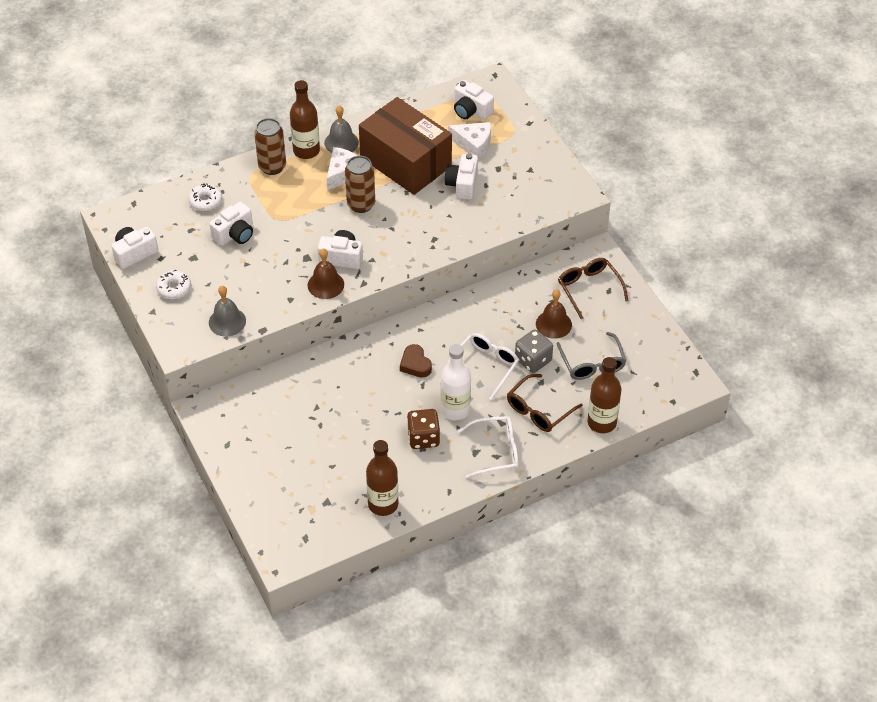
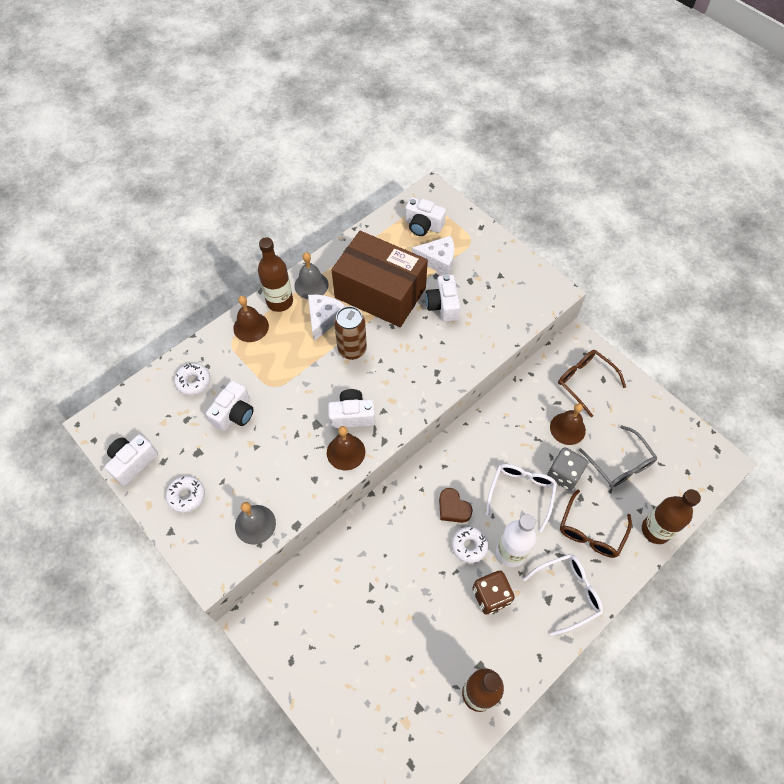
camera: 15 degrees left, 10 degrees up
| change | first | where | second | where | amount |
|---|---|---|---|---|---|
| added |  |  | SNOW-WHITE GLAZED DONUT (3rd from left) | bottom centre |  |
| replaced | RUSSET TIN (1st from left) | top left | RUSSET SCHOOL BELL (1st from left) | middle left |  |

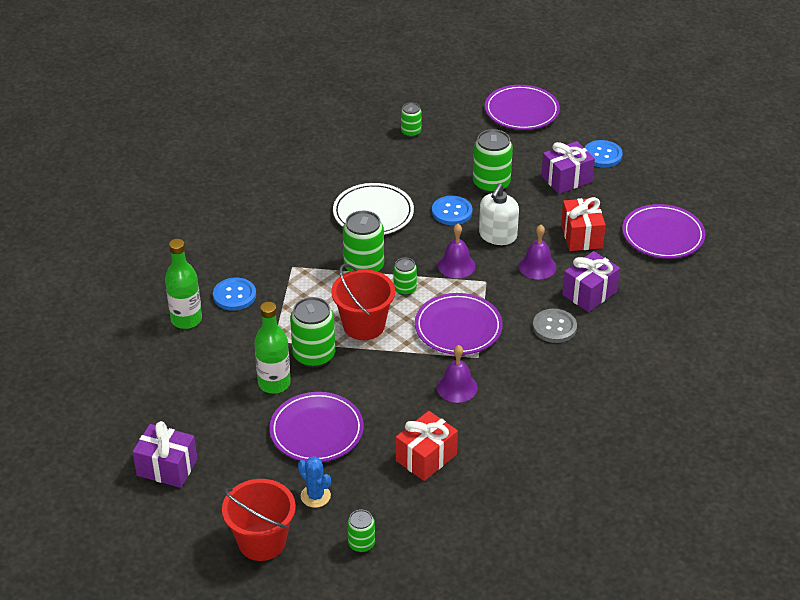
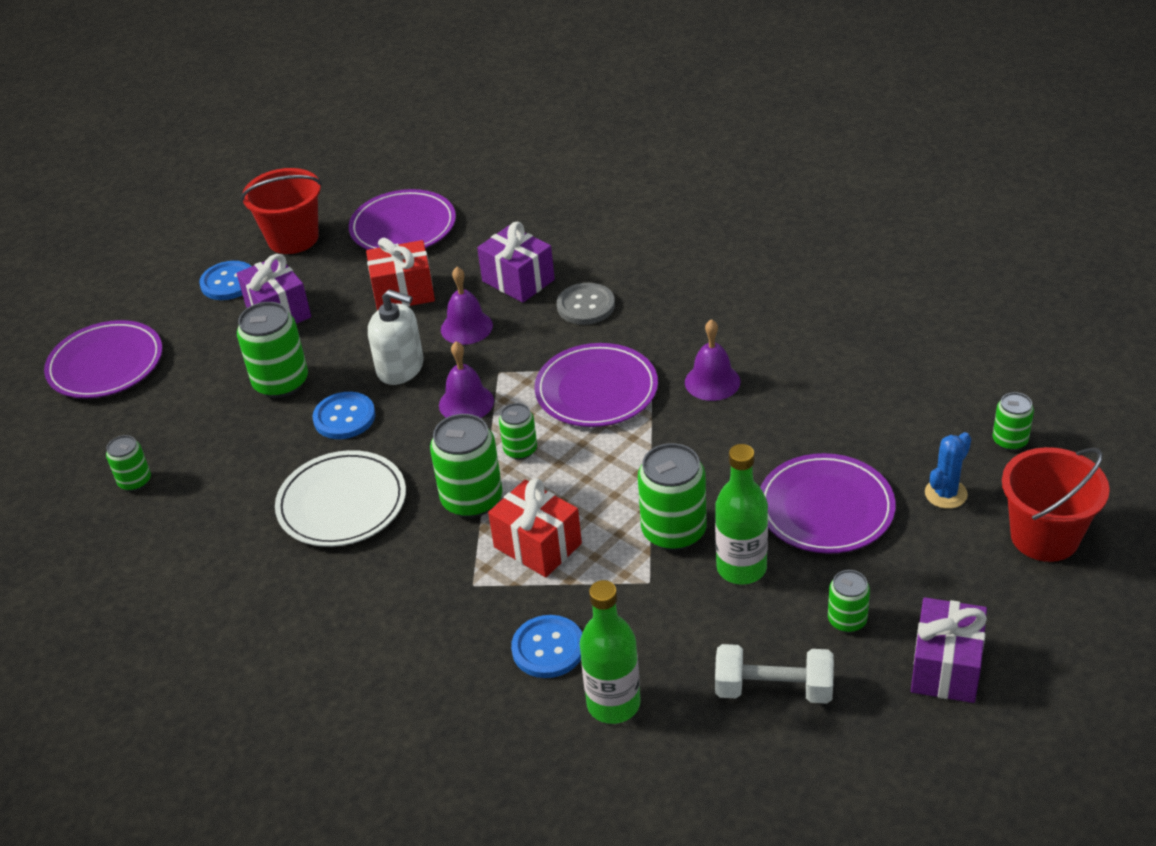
camera: 90 degrees left, 0 degrees up
| change | first | where | second | where | amount |
|---|---|---|---|---|---|
| added |  |  | SNOW-WHITE DUMBBELL | bottom right |  |
| added |  |  | EMERALD TIN (6th from left) | bottom right |  |
| moved | SCARLET PAIL (2nd from left in the first image) | centre | SCARLET PAIL (1st from left) | top left |  |
| moved | SCARLET WRAPPED GIFT (1st from left in the first image) | bottom centre | SCARLET WRAPPED GIFT (2nd from left) | centre |  |

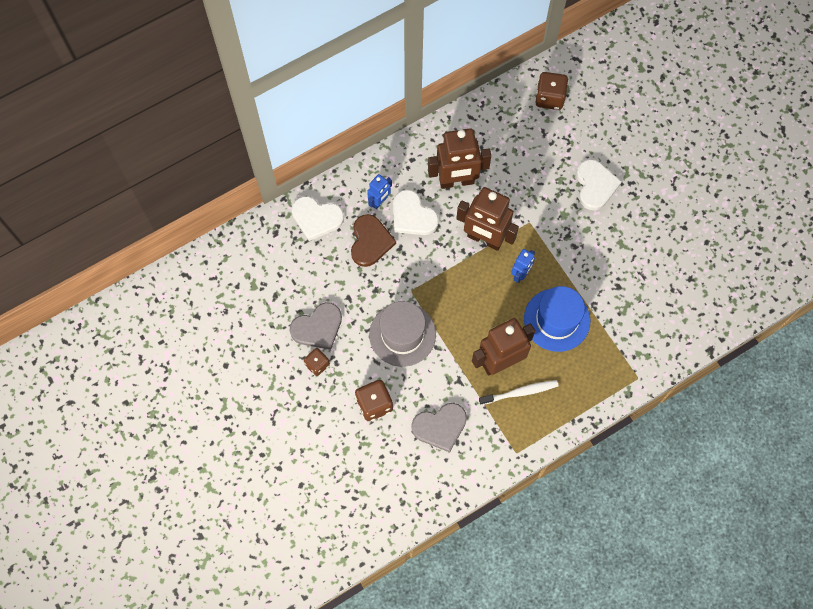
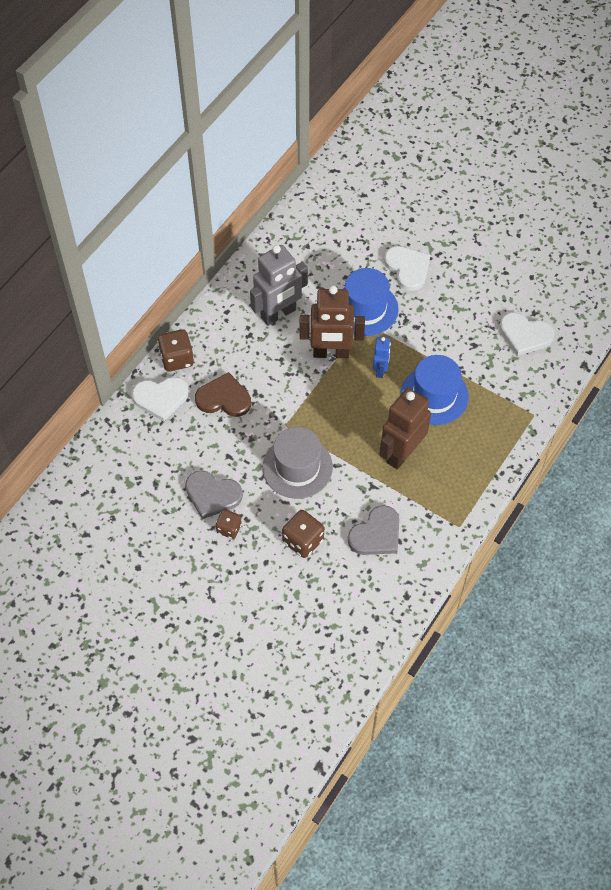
camera: 25 degrees left, 10 degrees down
| change | first | where | second | where | amount |
|---|---|---|---|---|---|
| removed | BLUE ROBOT FIGURE (1st from left) | top centre |  |  |  |
| removed | SNOW-WHITE TOOTH BRUSH | centre |  |  |  |
| added |  |  | BLUE TOP HAT (1st from left) | centre |  |
| moved | SNOW-WHITE HEART (2nd from left in the first image) | centre | SNOW-WHITE HEART (3rd from left) | middle right |  |
| moved | RUSSET DIE (3rd from left in the first image) | top right | RUSSET DIE (1st from left) | middle left |  |
| recoloured | RUSSET ROBOT FIGURE (1st from left) | top centre | GREY ROBOT FIGURE | top centre |  |
| turned | GREY HEART (1st from left) | centre |  | centre | 75 degrees clockwise |
| turned | RUSSET HEART | centre |  | centre | 60 degrees counterclockwise |

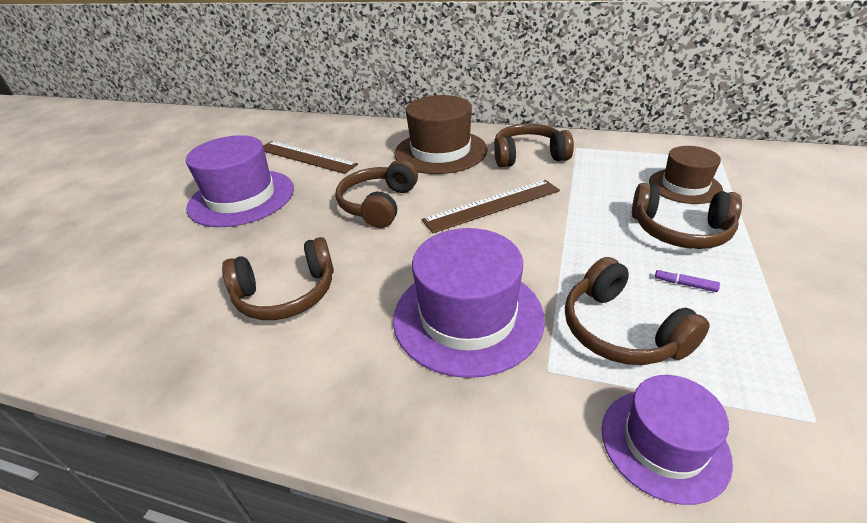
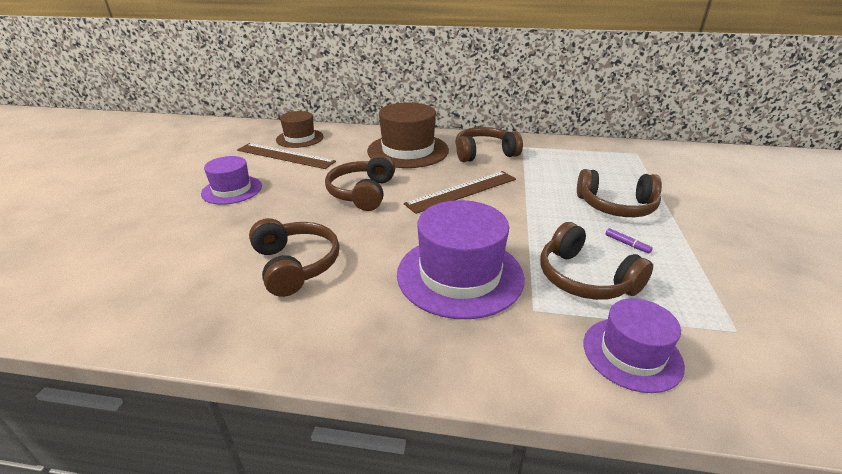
camera: 10 degrees left, 5 degrees down
| change | first | where | second | where | amount |
|---|---|---|---|---|---|
| moved | RUSSET TOP HAT (2nd from left in the first image) | middle right | RUSSET TOP HAT (1st from left) | top centre |  |
| turned | RUSSET HEADPHONES (1st from left) | middle left |  | centre | 90 degrees counterclockwise |
| turned | PURPLE FELT PEN | middle right |  | middle right | 150 degrees counterclockwise |
| resized | PURPLE TOP HAT (1st from left) | middle left |  | middle left | x0.61 |

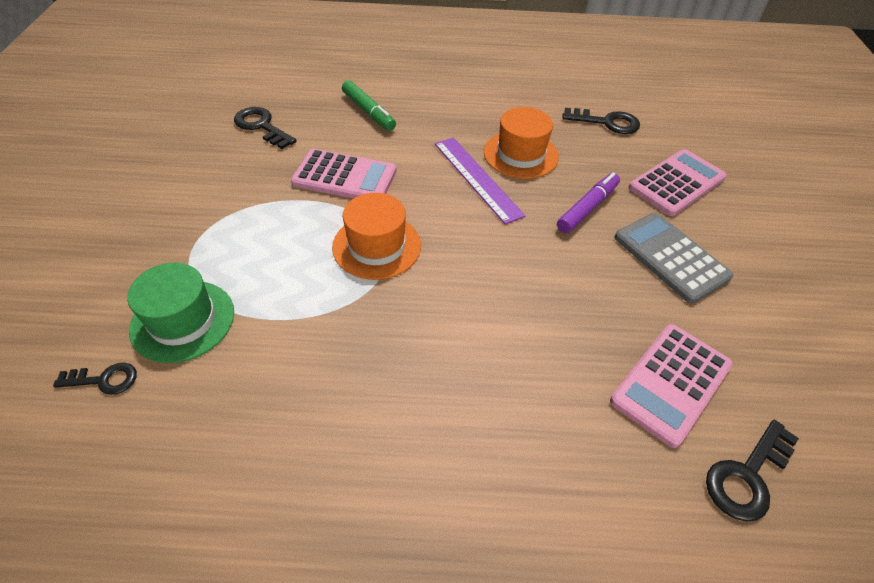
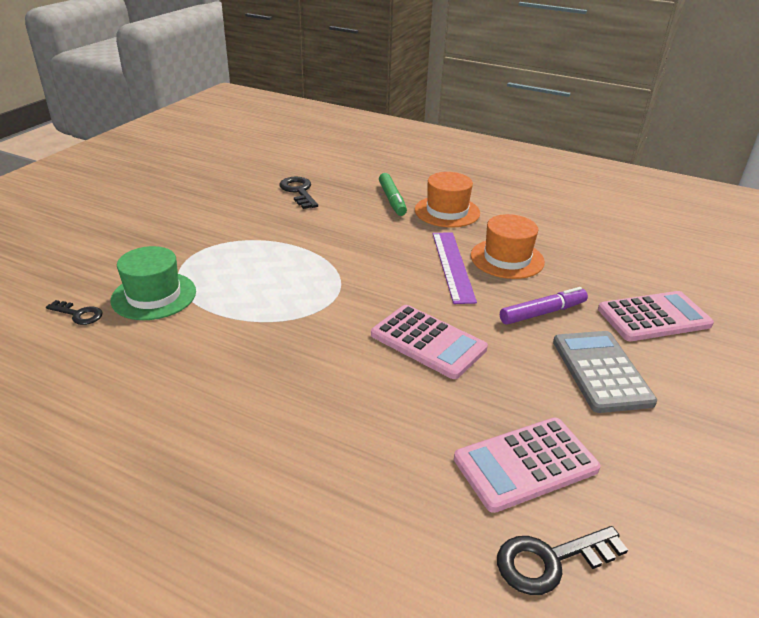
camera: 25 degrees right, 15 degrees down
| change | first | where | second | where | amount |
|---|---|---|---|---|---|
| removed | JET-BLACK LATCHKEY (3rd from left) | top right |  |  |  |
| moved | ROSY CALCULATOR (1st from left) | top centre |  | centre |  |
| moved | ORANGE TOP HAT (1st from left) | centre |  | top centre |  |

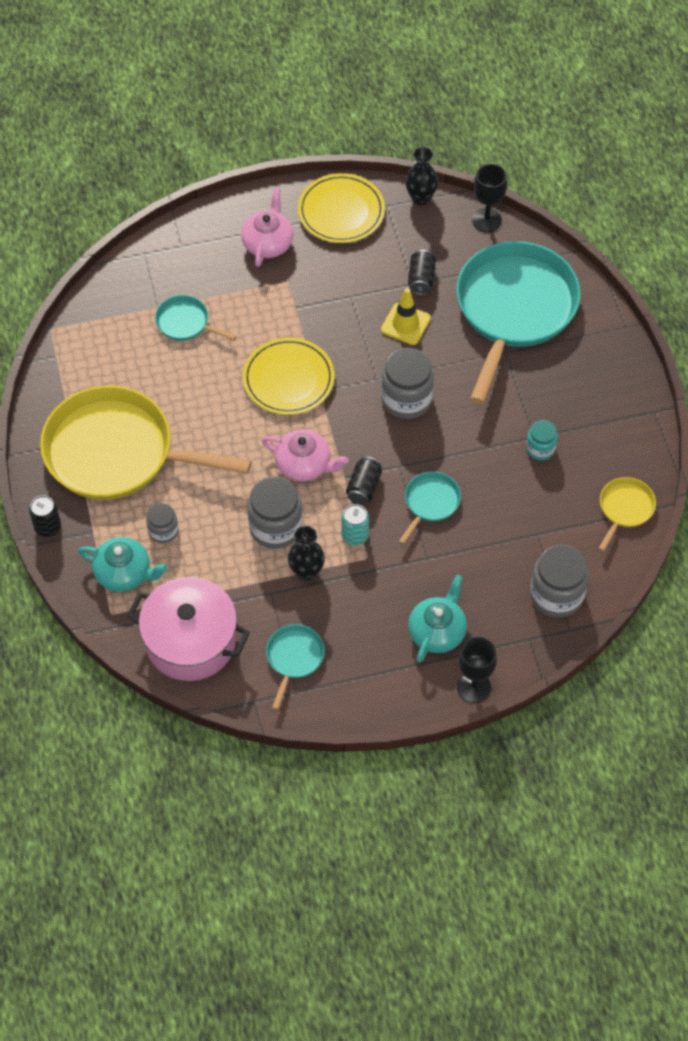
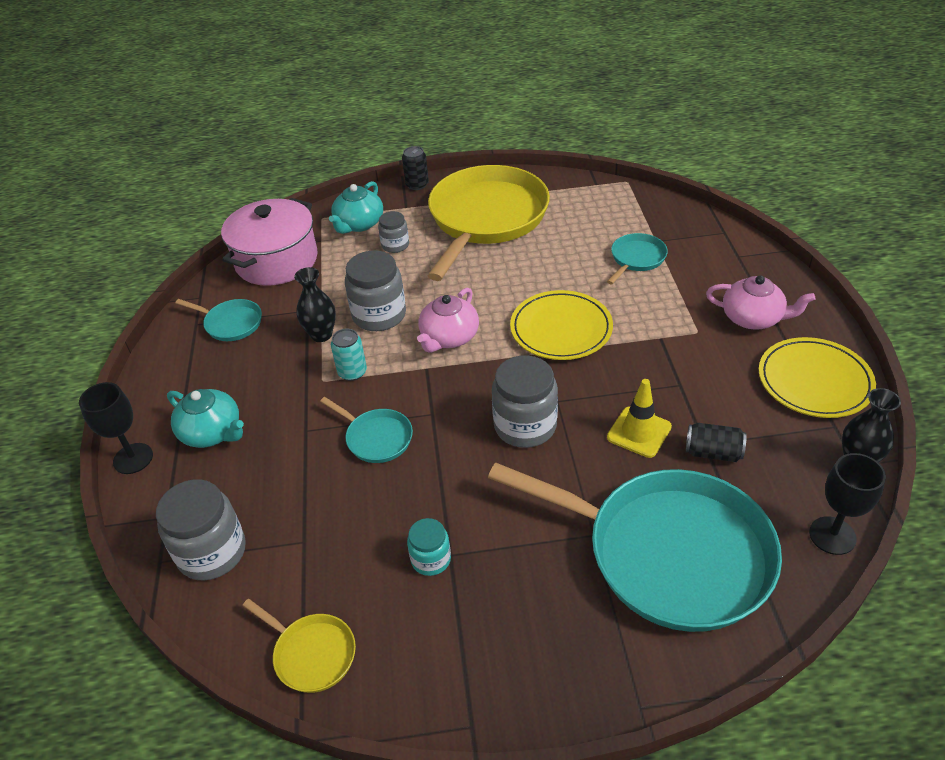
camera: 100 degrees right, 15 degrees down
| change | first | where | second | where | amount |
|---|---|---|---|---|---|
| removed | JET-BLACK TIN (2nd from left) | centre |  |  |  |

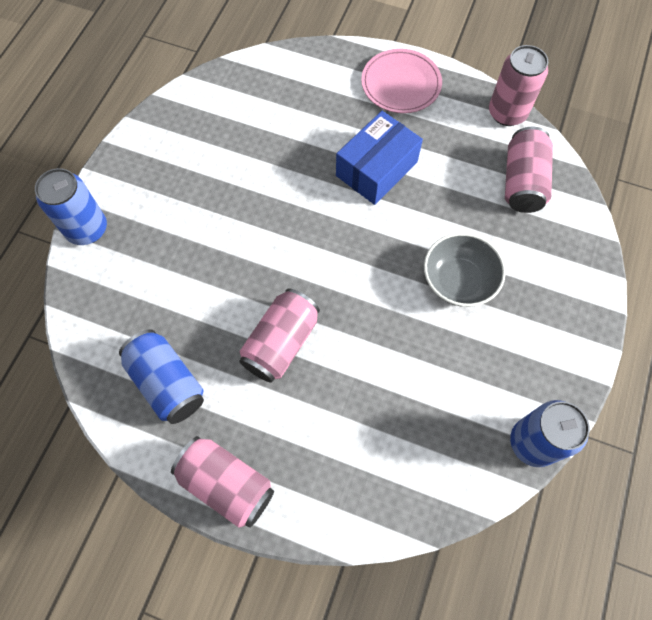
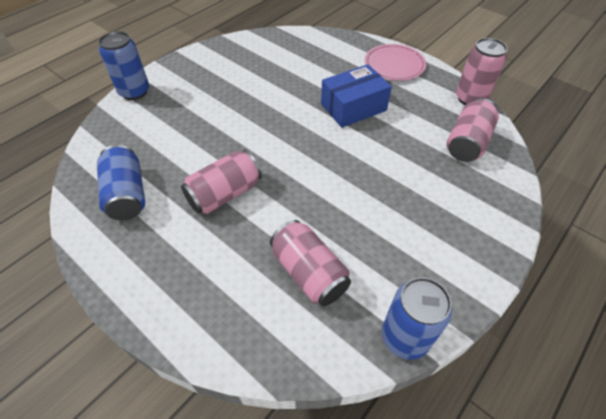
camera: 20 degrees right, 15 degrees down
| change | first | where | second | where | amount |
|---|---|---|---|---|---|
| removed | GREY BOWL | middle right |  |  |  |
| moved | ROSY TIN (1st from left in the first image) | bottom centre | ROSY TIN (2nd from left) | centre |  |

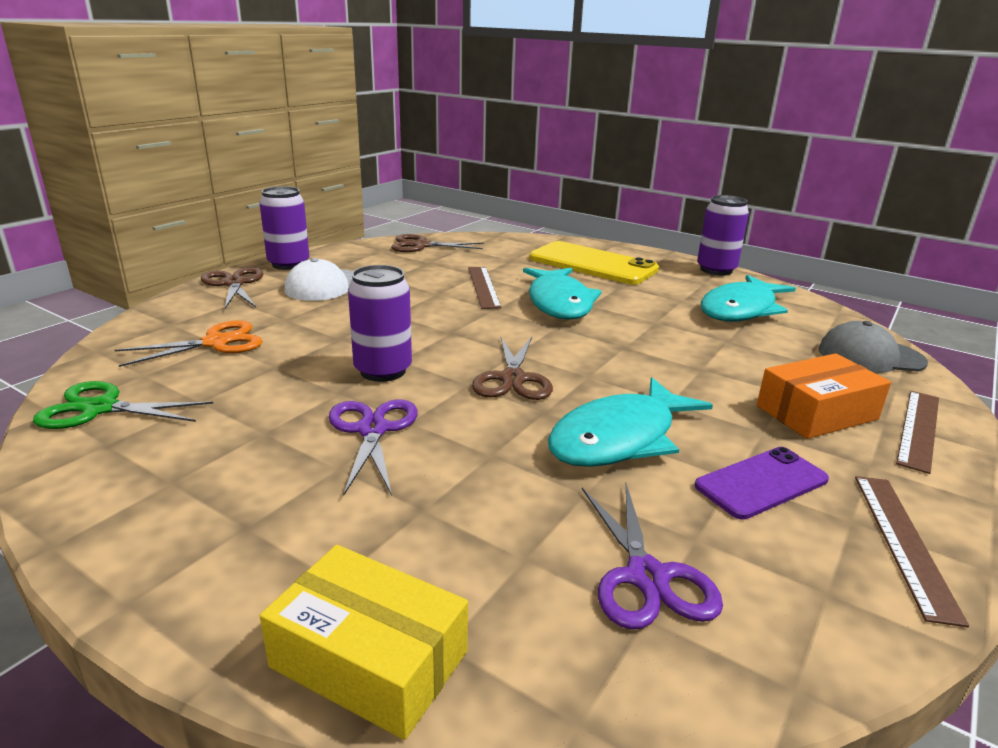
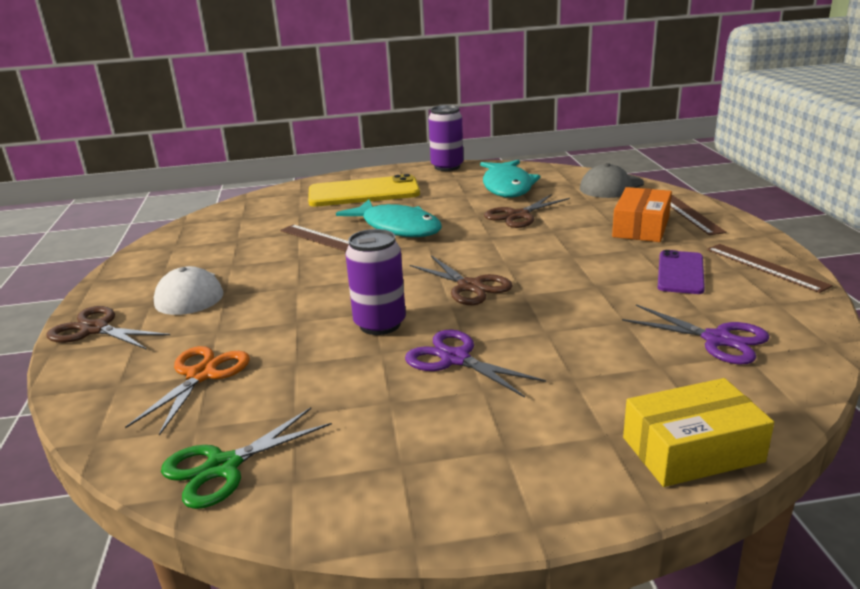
camera: 40 degrees left, 0 degrees up
| change | first | where | second | where | amount |
|---|---|---|---|---|---|
| removed | PURPLE TIN (1st from left) | top left |  |  |  |
| removed | TEAL TOY FISH (2nd from left) | centre |  |  |  |
| moved | RUSSET SCISSORS (2nd from left in the first image) | top centre | RUSSET SCISSORS (3rd from left) | centre |  |

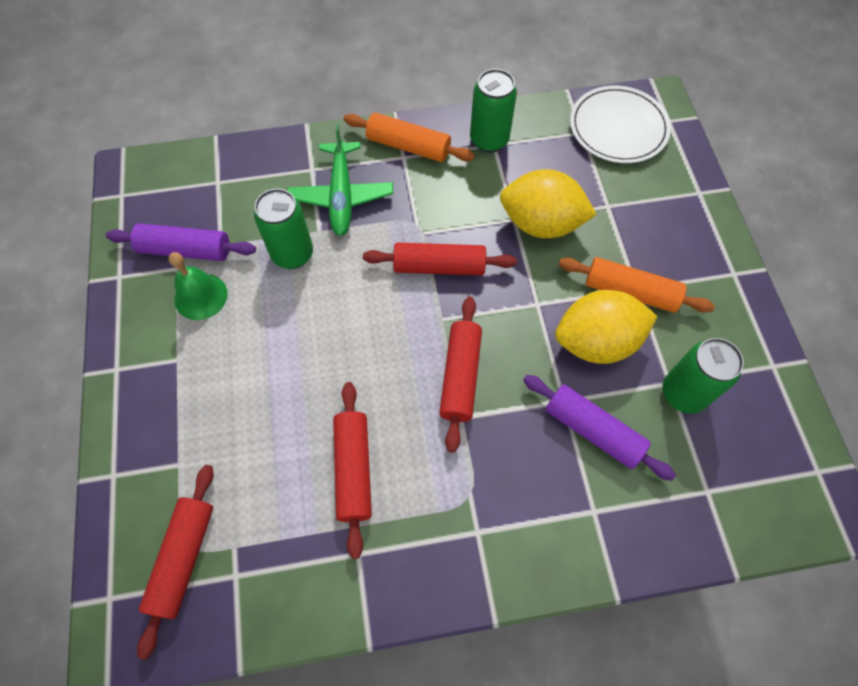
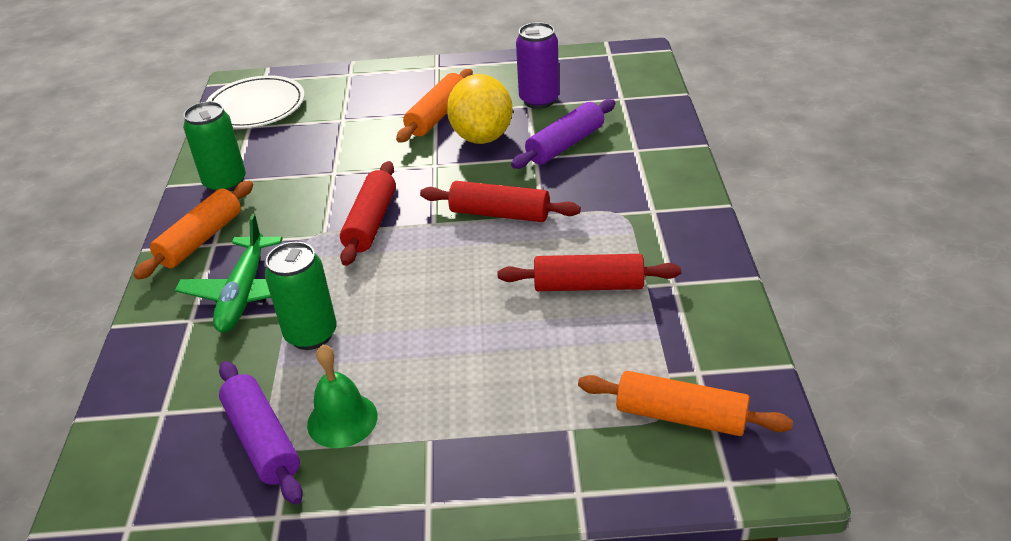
camera: 80 degrees left, 25 degrees down
| change | first | where | second | where | amount |
|---|---|---|---|---|---|
| removed | BRIGHT YELLOW LEMON (1st from left) | top centre |  |  |  |
| recoloured | SCARLET PASTRY ROLLER (1st from left) | bottom left | ORANGE PASTRY ROLLER (3rd from left) | bottom right |  |
| recoloured | EMERALD TIN (3rd from left) | middle right | PURPLE TIN | top centre |  |
| turned | PURPLE PASTRY ROLLER (1st from left) | middle left |  | bottom left | 45 degrees counterclockwise |
| turned | EMERALD PLANE | top centre |  | middle left | 90 degrees clockwise |

